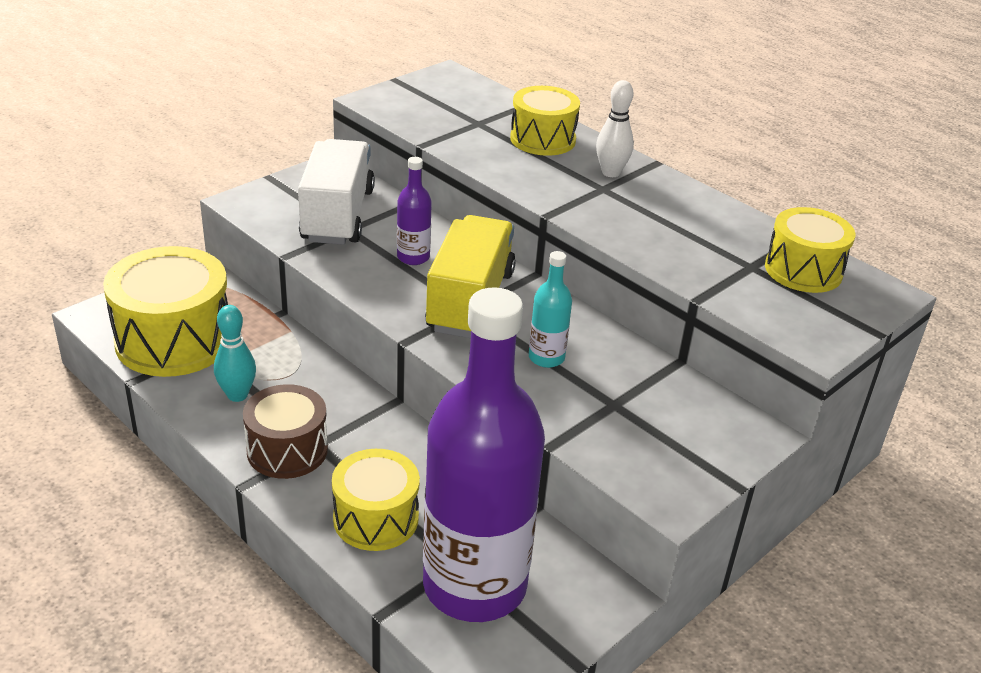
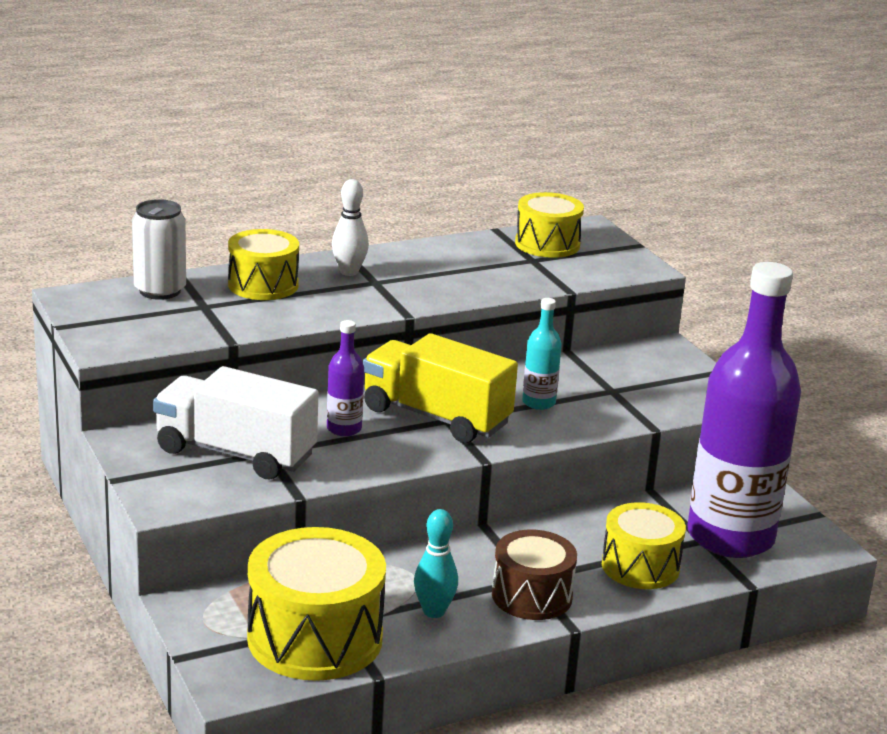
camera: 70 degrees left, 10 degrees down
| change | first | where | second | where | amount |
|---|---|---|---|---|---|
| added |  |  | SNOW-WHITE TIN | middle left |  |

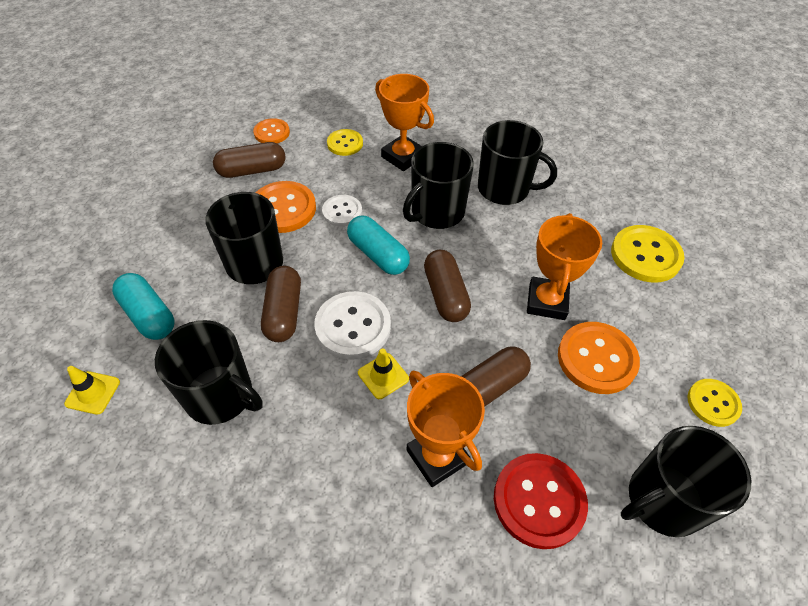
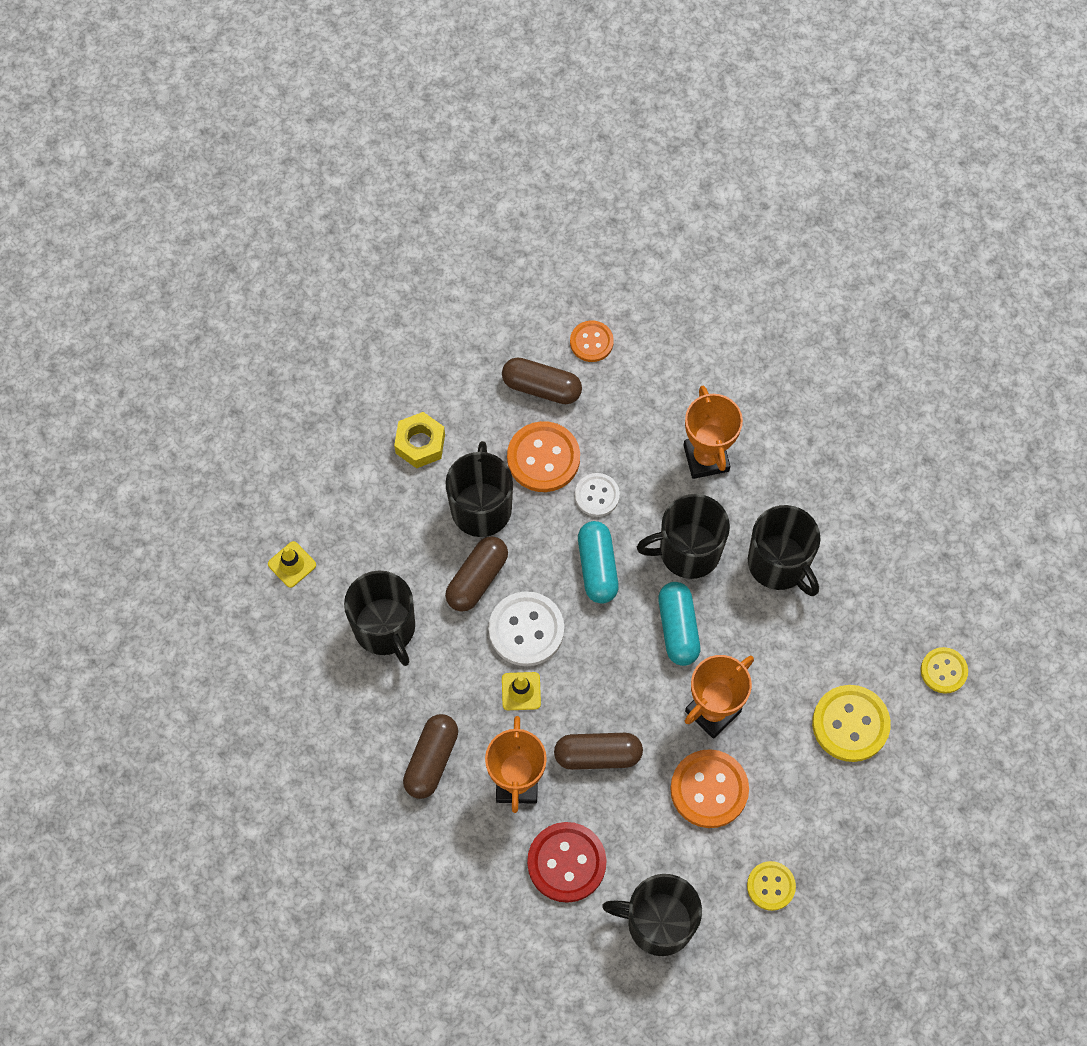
camera: 35 degrees right, 15 degrees up
| change | first | where | second | where | amount |
|---|---|---|---|---|---|
| added |  |  | BRIGHT YELLOW HEX NUT | centre |  |
| moved | TEAL CAPSULE (1st from left in the first image) | middle left | TEAL CAPSULE (2nd from left) | centre |  |
| moved | BRIGHT YELLOW SHIRT BUTTON (1st from left in the first image) | top centre | BRIGHT YELLOW SHIRT BUTTON (3rd from left) | middle right |  |
| moved | RUSSET CAPSULE (3rd from left in the first image) | centre | RUSSET CAPSULE (1st from left) | bottom centre |  |

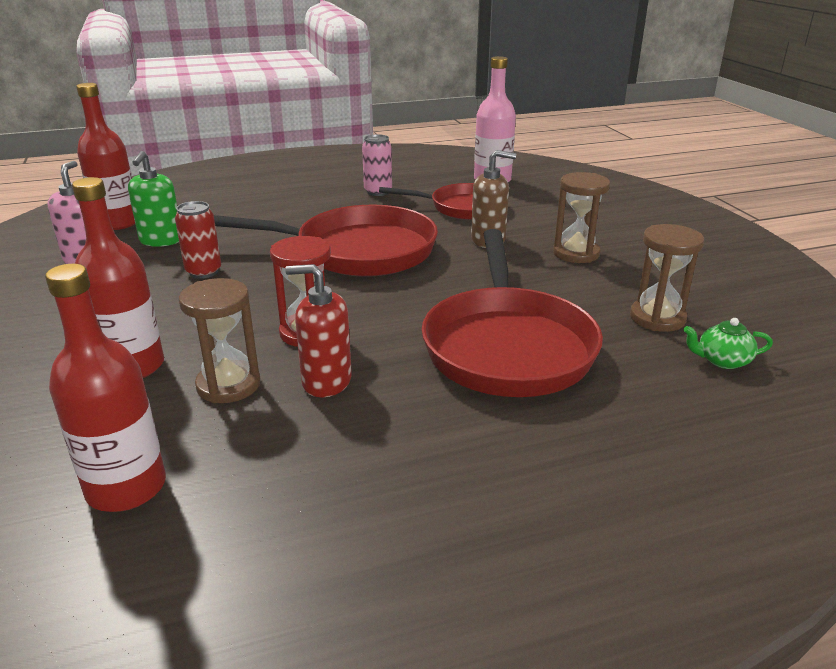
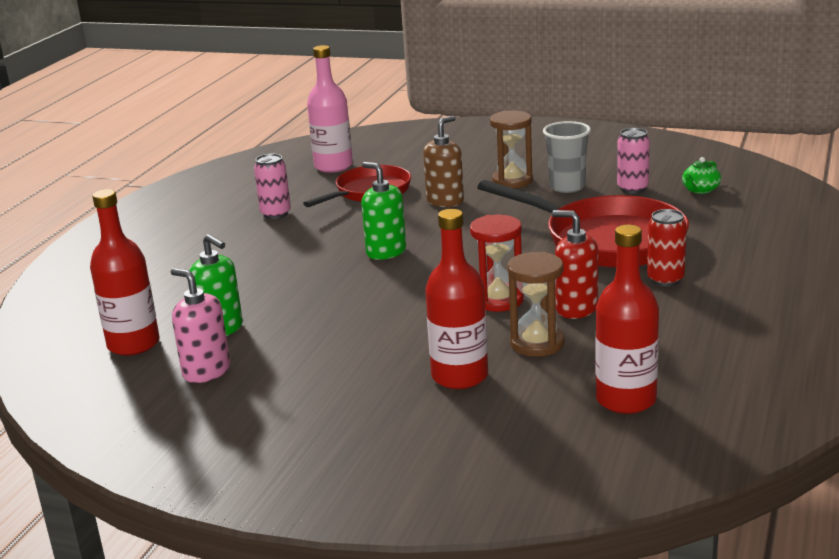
camera: 50 degrees left, 5 degrees down
| change | first | where | second | where | amount |
|---|---|---|---|---|---|
| added |  |  | GREY CUP | top right |  |
| moved | SCARLET TIN | middle left |  | middle right |  |
| replaced | SCARLET FRYING PAN (1st from left) | centre | EMERALD PUMP BOTTLE (2nd from left) | centre |  |
| replaced | RUSSET HOURGLASS (3rd from left) | middle right | ROSY TIN (2nd from left) | top right |  |
| turned | SCARLET PUMP BOTTLE | centre |  | middle right | 75 degrees clockwise |

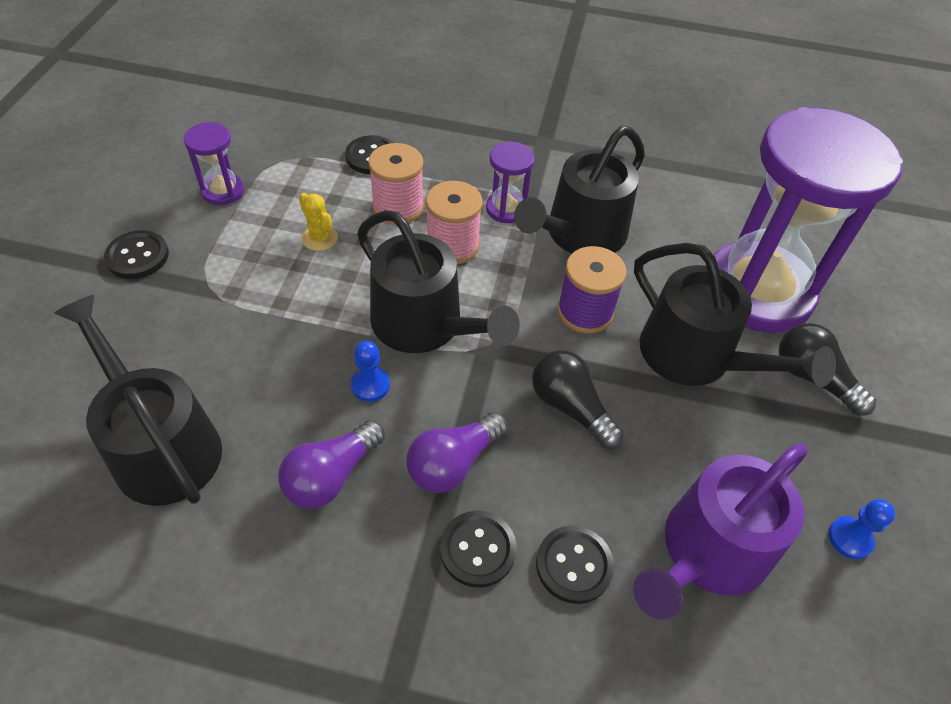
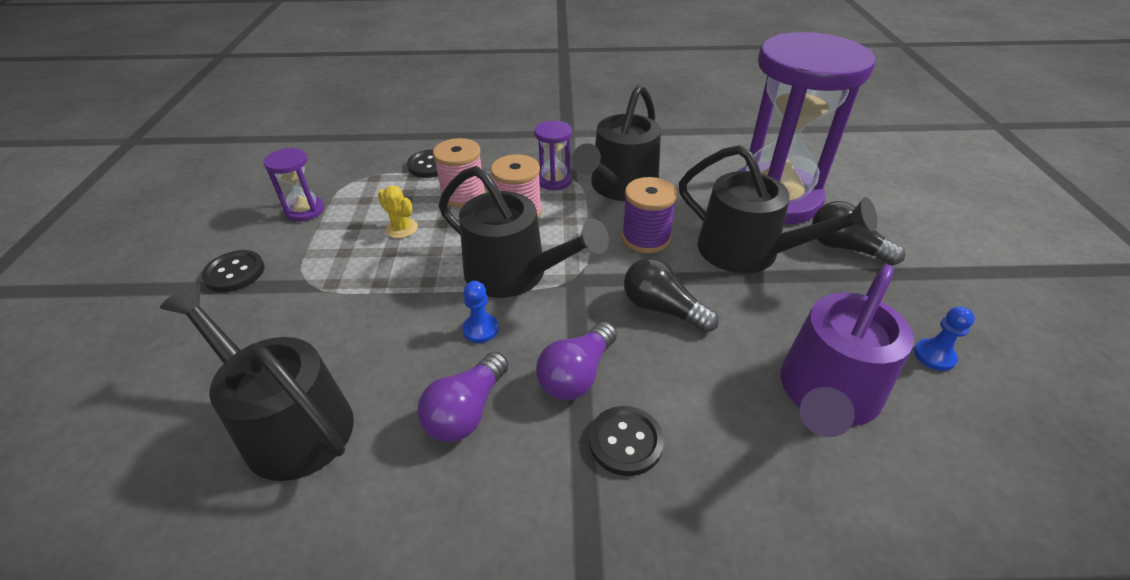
camera: 10 degrees left, 10 degrees down
| change | first | where | second | where | amount |
|---|---|---|---|---|---|
| removed | JET-BLACK SHIRT BUTTON (4th from left) | bottom centre |  |  |  |

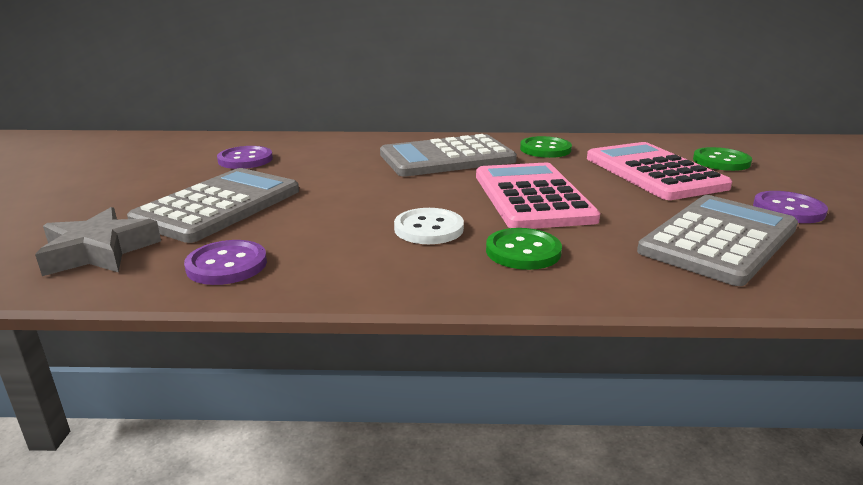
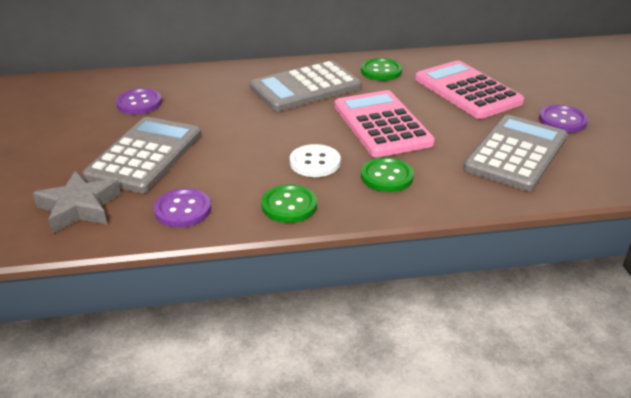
camera: 10 degrees left, 10 degrees up
| change | first | where | second | where | amount |
|---|---|---|---|---|---|
| moved | EMERALD SHIRT BUTTON (3rd from left in the first image) | top right | EMERALD SHIRT BUTTON (1st from left) | centre |  |

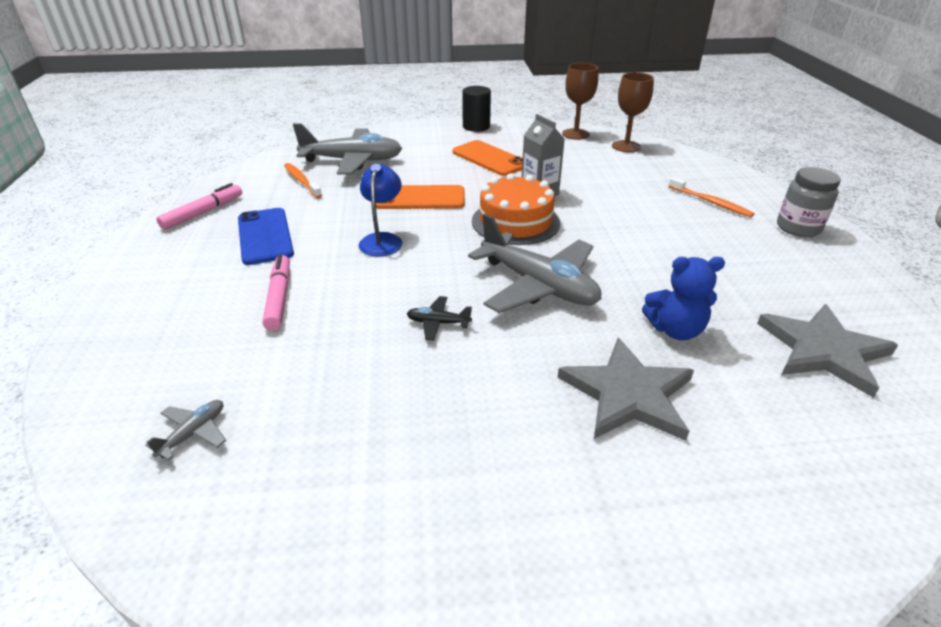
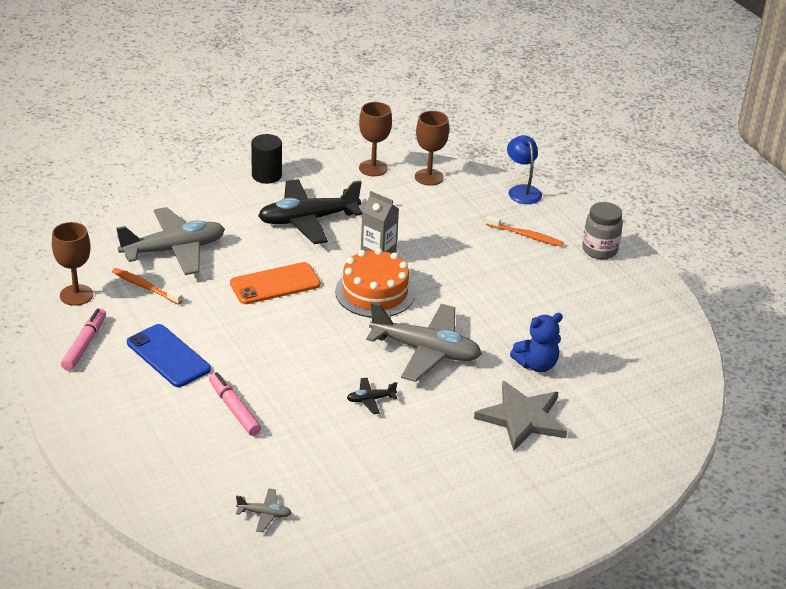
camera: 25 degrees left, 0 degrees up
| change | first | where | second | where | amount |
|---|---|---|---|---|---|
| removed | GREY STAR SHAPE (2nd from left) | middle right |  |  |  |
| added |  |  | RUSSET WINE GLASS (1st from left) | middle left |  |
| moved | BLUE DESK LAMP | centre |  | top right |  |
| replaced | ORANGE SMARTPHONE (2nd from left) | top centre | JET-BLACK PLANE (1st from left) | centre |  |
| turned | GREY PLANE (1st from left in the first image) | bottom left | GREY PLANE (2nd from left) | bottom centre | 90 degrees clockwise |

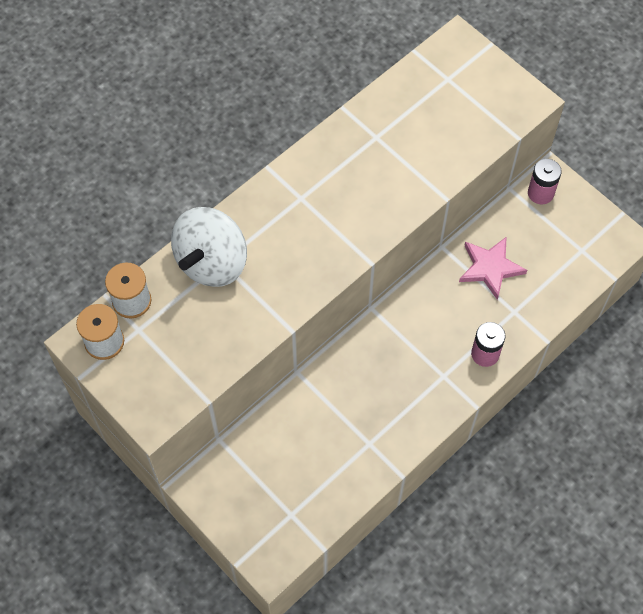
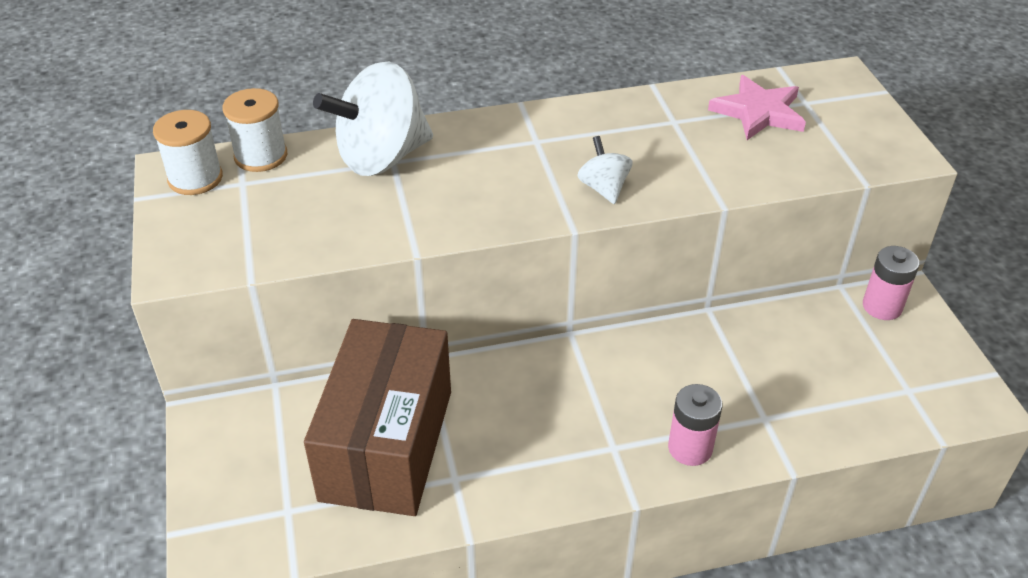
camera: 30 degrees right, 20 degrees down
| change | first | where | second | where | amount |
|---|---|---|---|---|---|
| added |  |  | RUSSET BOX | bottom centre |  |
| added |  |  | SNOW-WHITE WHIRLIGIG (2nd from left) | top centre |  |
| moved | ROSY STAR SHAPE | middle right |  | top right |  |

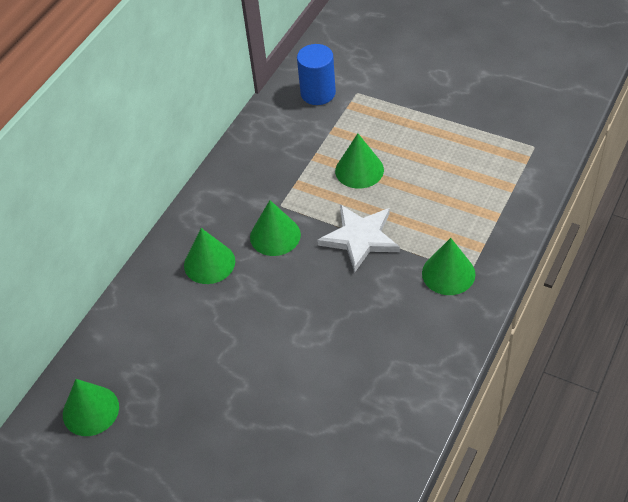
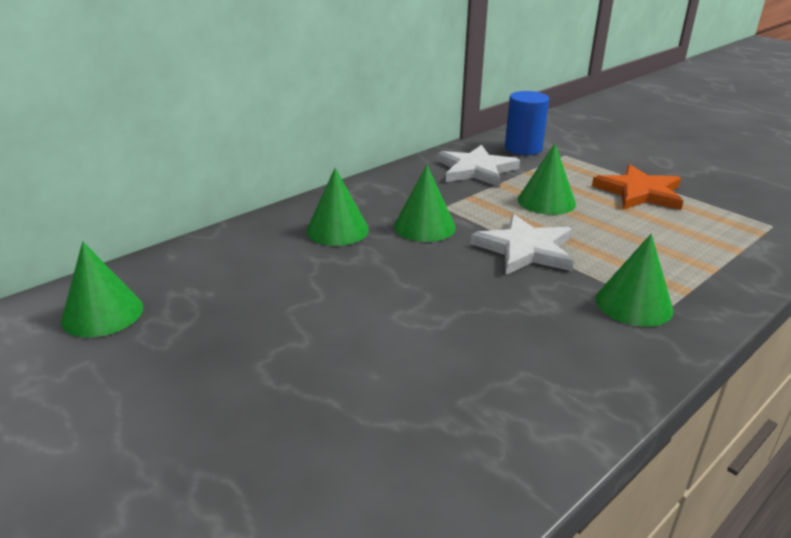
camera: 15 degrees right, 20 degrees down
| change | first | where | second | where | amount |
|---|---|---|---|---|---|
| added |  |  | SNOW-WHITE STAR SHAPE (1st from left) | top centre |  |
| added |  |  | ORANGE STAR SHAPE | middle right |  |

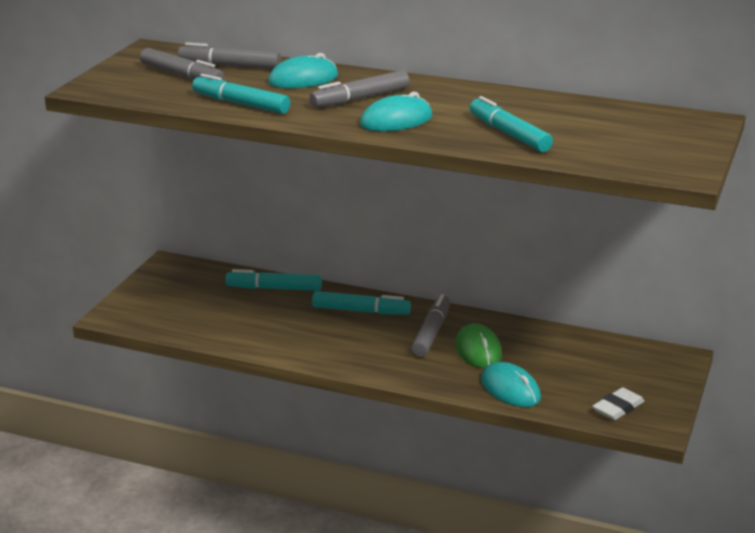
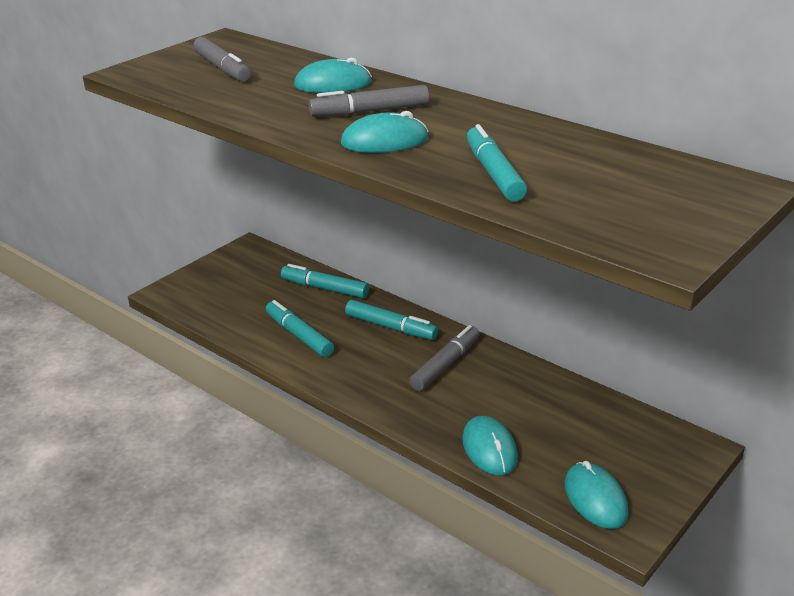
camera: 20 degrees right, 5 degrees up
| change | first | where | second | where | amount |
|---|---|---|---|---|---|
| removed | GREY FELT PEN (2nd from left) | top left |  |  |  |
| removed | EMERALD COMPUTER MOUSE | centre |  |  |  |
| moved | TEAL FELT PEN (1st from left) | top left |  | centre |  |
| replaced | SNOW-WHITE GUM ERASER | bottom right | TEAL COMPUTER MOUSE (4th from left) | bottom right |  |

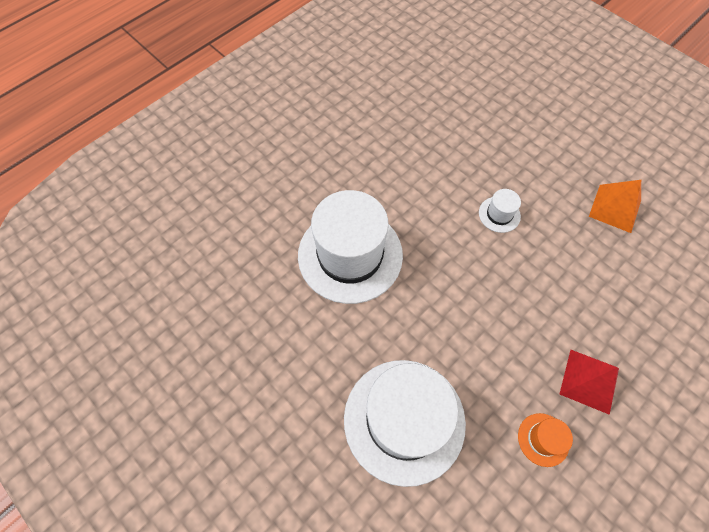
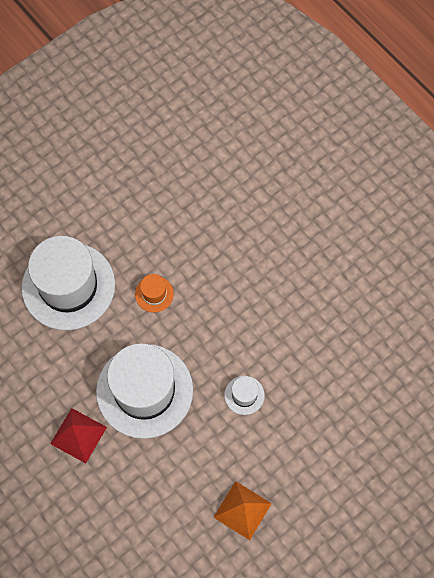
camera: 95 degrees right, 5 degrees up
| change | first | where | second | where | amount |
|---|---|---|---|---|---|
| moved | SNOW-WHITE TOP HAT (1st from left in the first image) | centre | SNOW-WHITE TOP HAT (2nd from left) | bottom left |  |
| moved | ORANGE TOP HAT | bottom right |  | centre |  |

